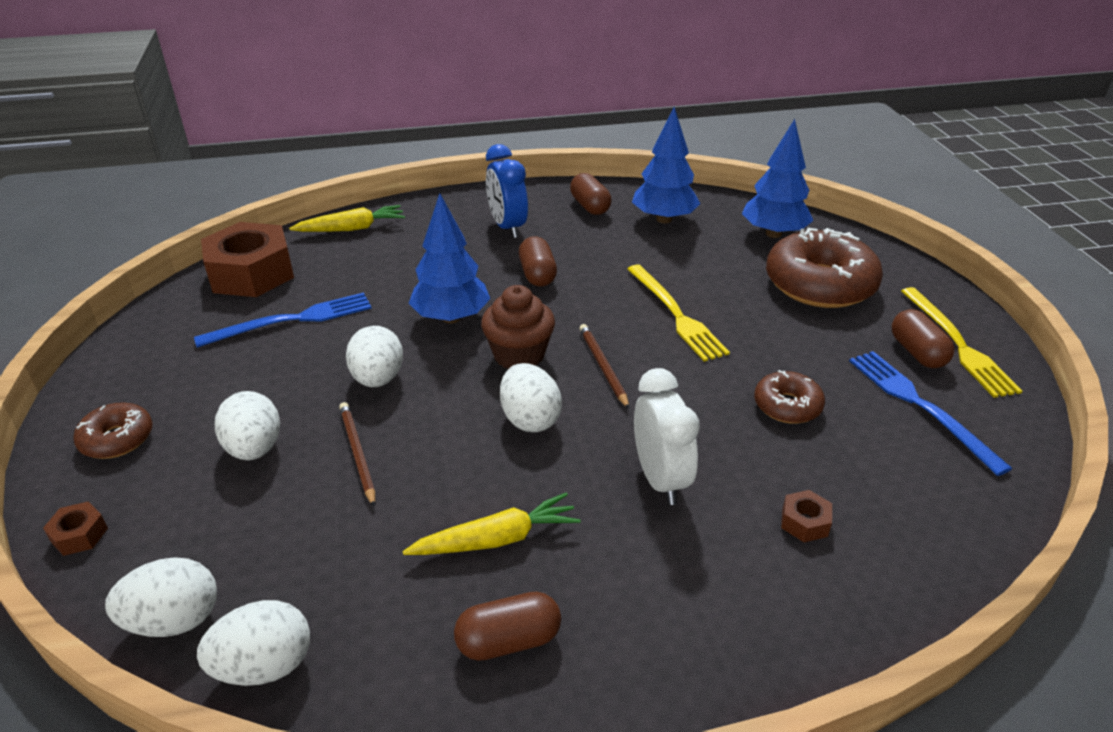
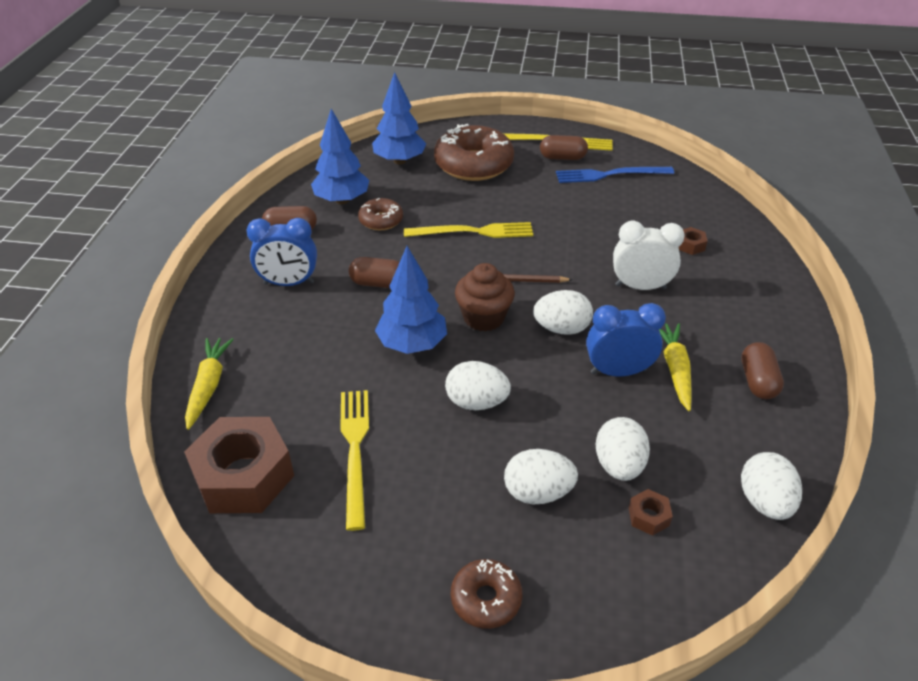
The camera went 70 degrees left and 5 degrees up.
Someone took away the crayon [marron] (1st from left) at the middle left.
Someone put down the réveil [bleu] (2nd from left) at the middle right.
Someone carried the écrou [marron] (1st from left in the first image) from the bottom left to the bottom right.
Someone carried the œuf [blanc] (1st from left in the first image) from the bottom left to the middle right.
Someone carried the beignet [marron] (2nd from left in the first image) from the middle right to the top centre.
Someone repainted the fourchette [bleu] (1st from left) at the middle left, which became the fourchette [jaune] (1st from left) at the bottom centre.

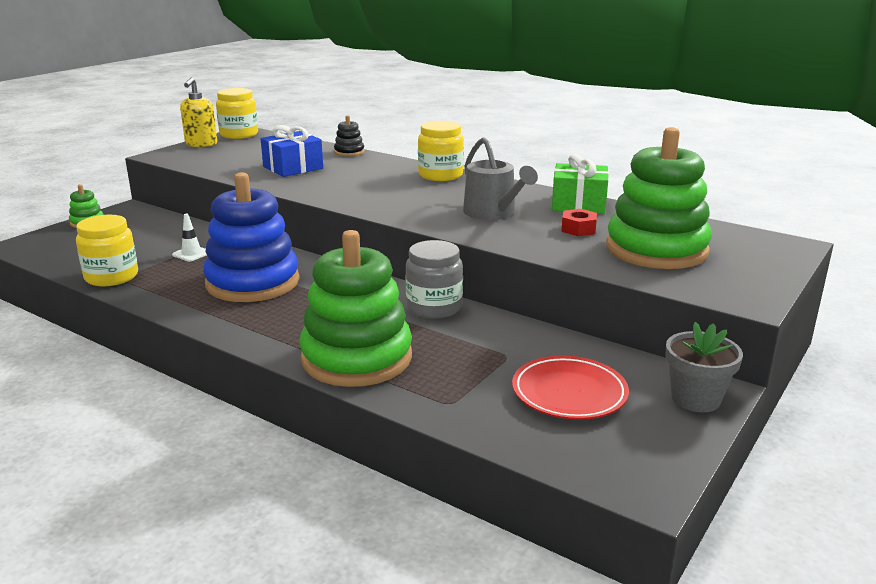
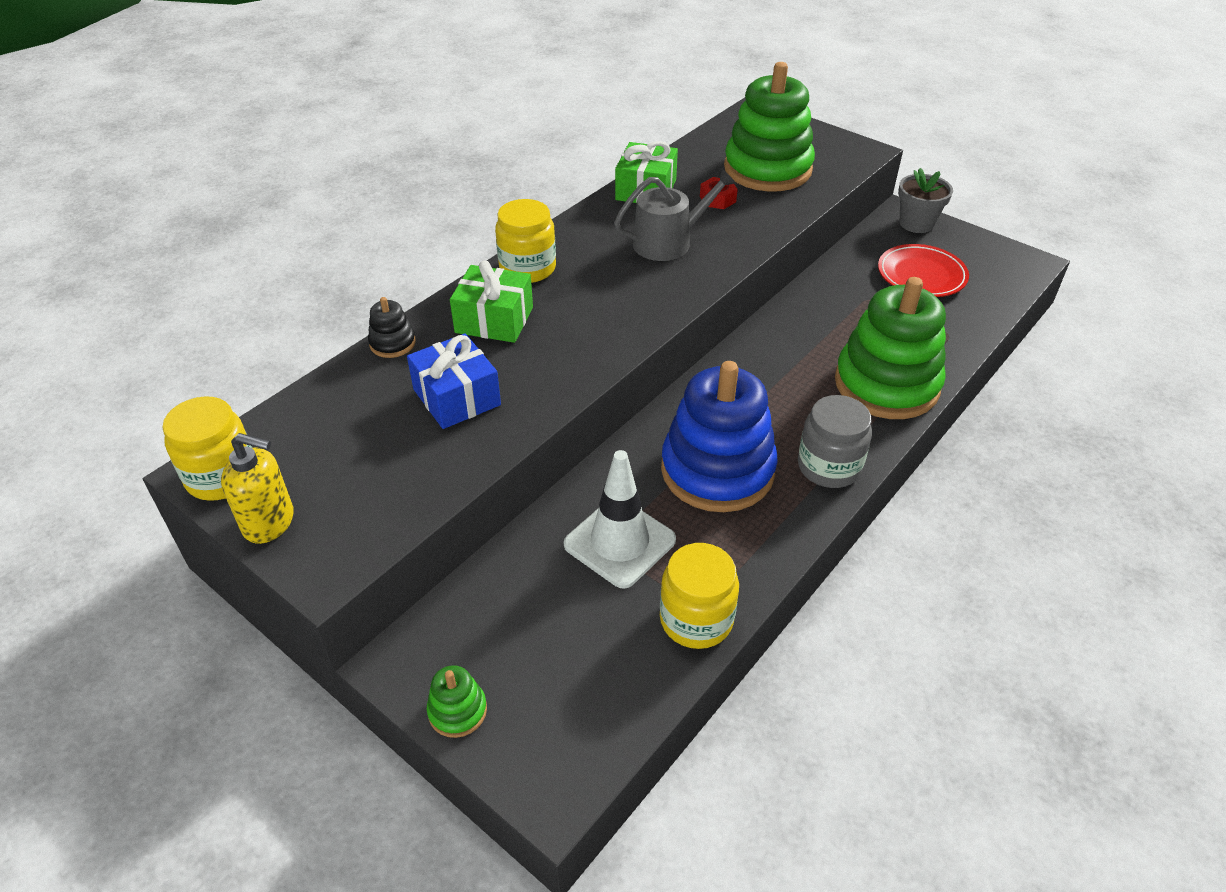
The camera went 85 degrees left and 20 degrees up.
Someone put down the cadeau [vert] (1st from left) at the centre.
Someone carried the bocal [gris] from the centre to the middle right.
Someone scaled the cône de chantier [blanc] at the middle left by 2.10.

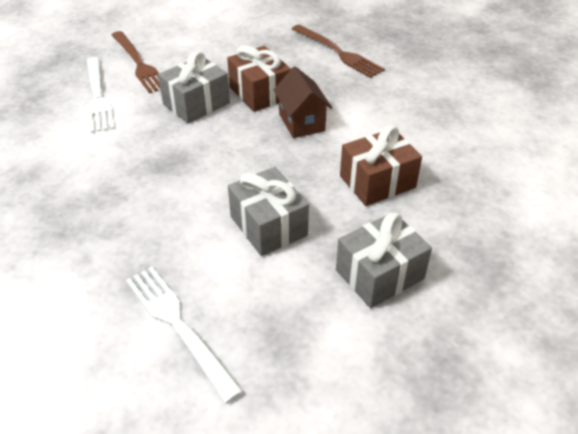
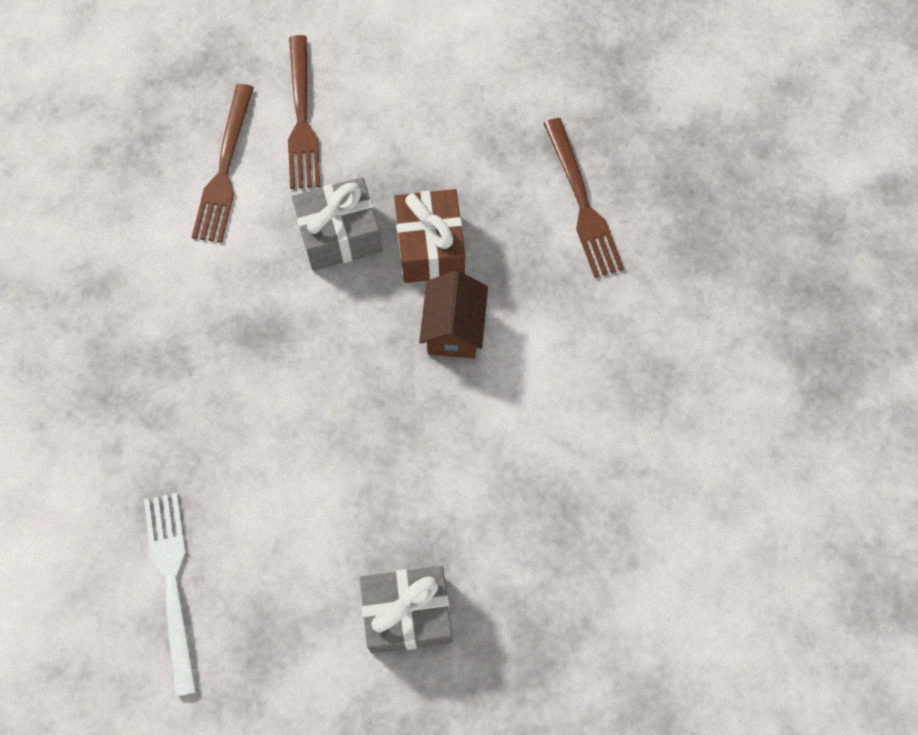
The camera went 25 degrees right and 25 degrees up.
Someone took away the cadeau [gris] (2nd from left) at the centre.
Someone took away the cadeau [marron] (2nd from left) at the centre.
Someone repainted the fourchette [blanc] (1st from left) at the top left, which became the fourchette [marron] (1st from left) at the top left.

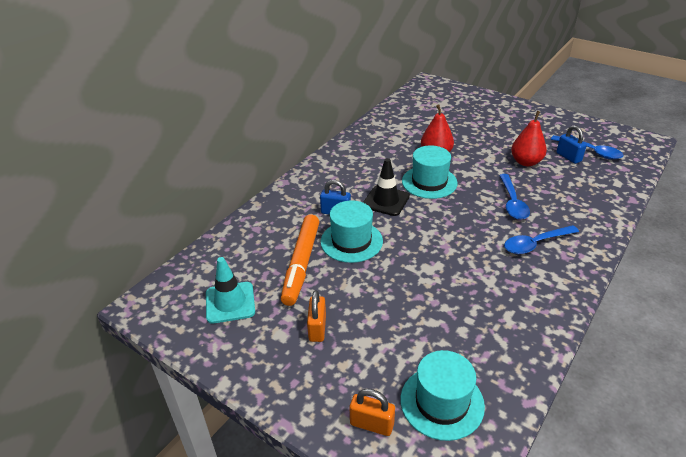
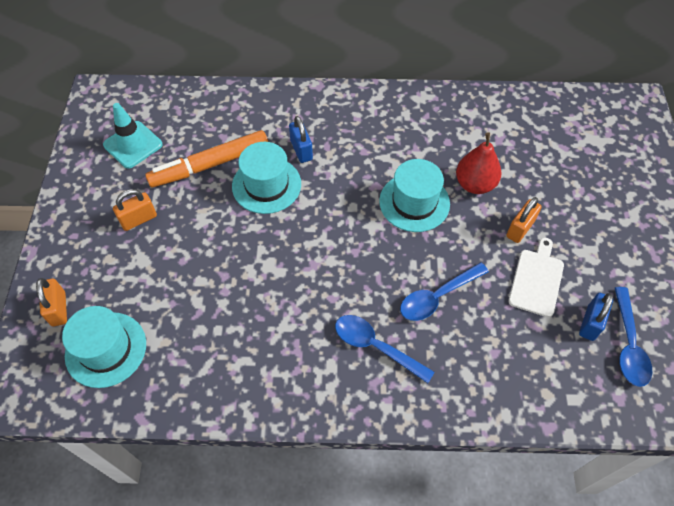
The camera went 55 degrees right and 20 degrees up.
Someone took away the cône de chantier [noir] at the centre.
Someone put down the cadenas [orange] (3rd from left) at the middle right.
Someone swapped the poire [rouge] (2nd from left) at the top right for the planche à découper [blanc] at the middle right.

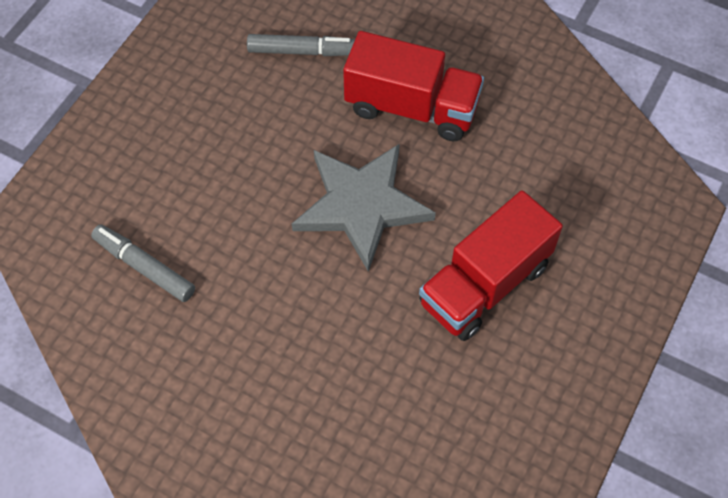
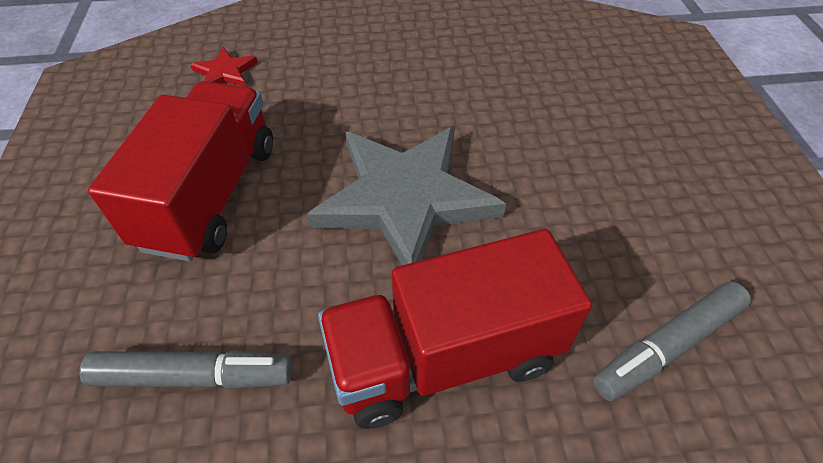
The camera went 145 degrees right and 10 degrees down.
Someone put down the étoile [rouge] at the top left.
Someone carried the feutre [gris] (1st from left) from the middle left to the bottom left.

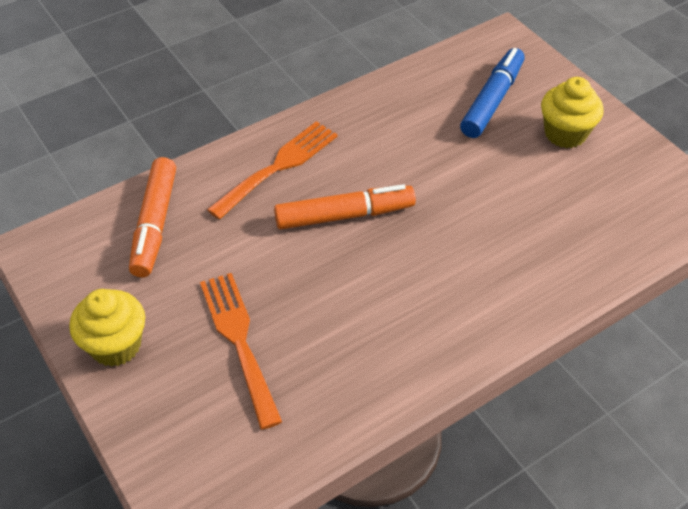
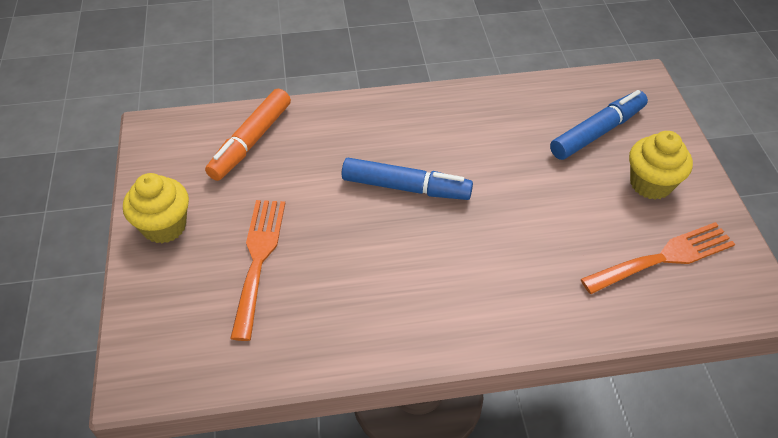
The camera went 25 degrees right and 0 degrees up.
Someone carried the fourchette [orange] (2nd from left) from the centre to the middle right.
Someone repainted the feutre [orange] (2nd from left) at the centre, which became the feutre [bleu] (1st from left) at the centre.

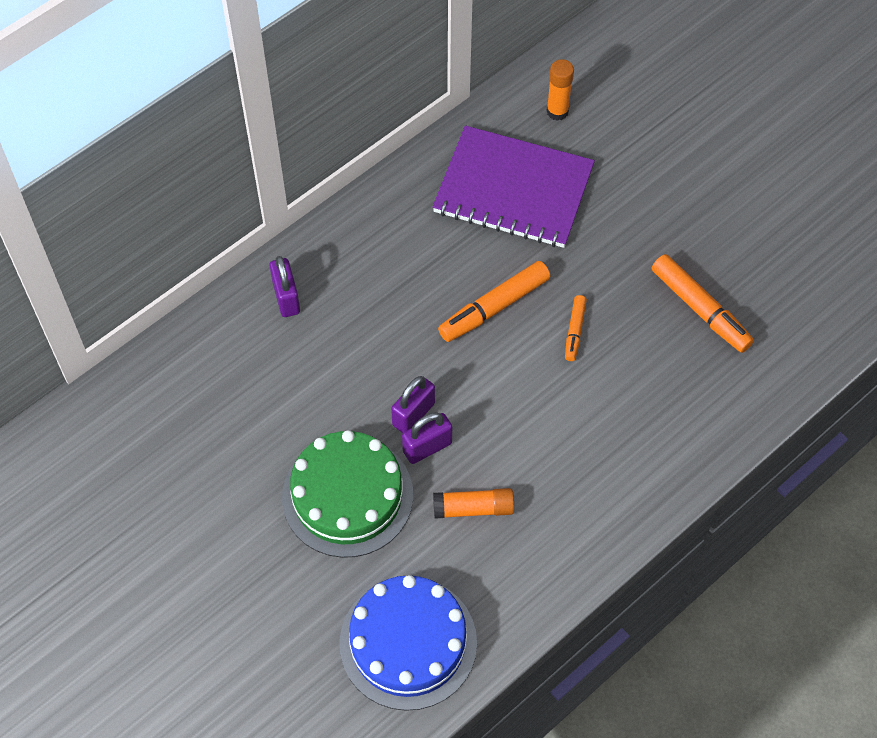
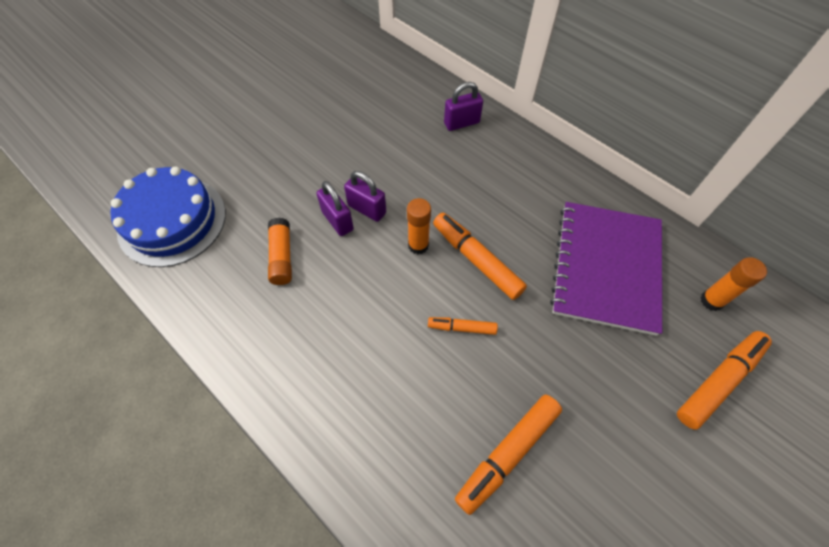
The camera went 85 degrees right and 0 degrees up.
Someone took away the gâteau [vert] at the bottom centre.
Someone put down the bâton de colle [orange] (2nd from left) at the centre.
Someone put down the feutre [orange] (4th from left) at the bottom right.

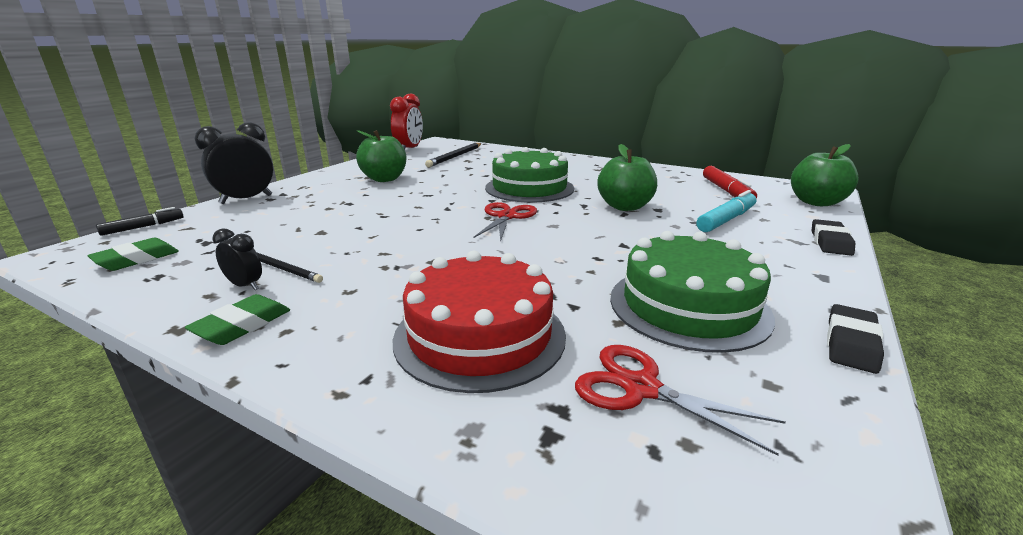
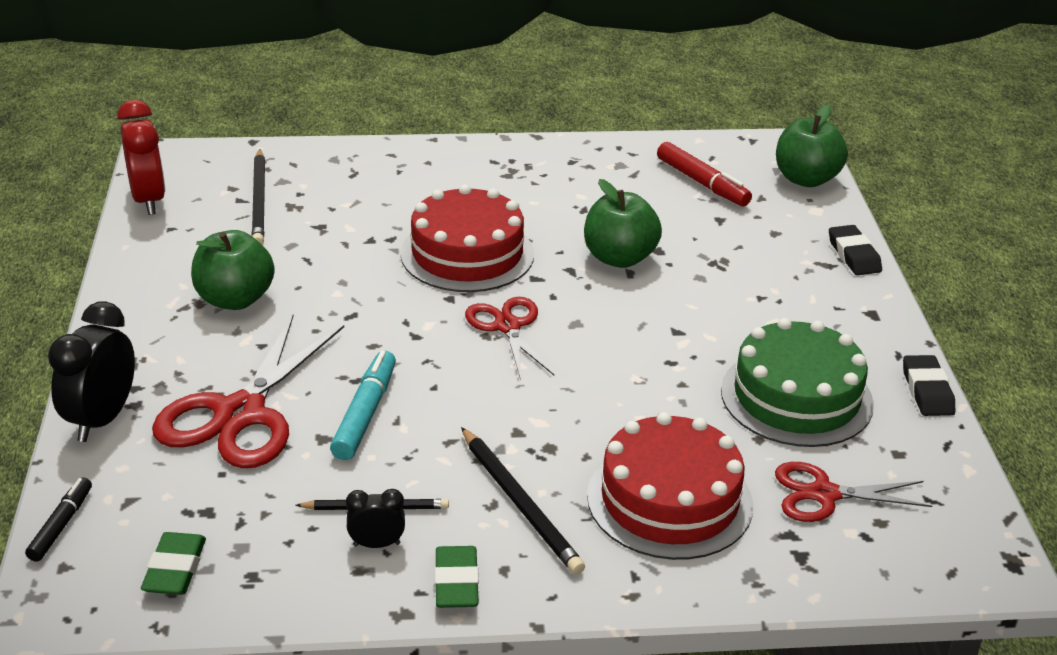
The camera went 35 degrees left and 10 degrees up.
Someone put down the ciseaux [rouge] (1st from left) at the middle left.
Someone put down the crayon [noir] (3rd from left) at the bottom centre.
Someone carried the feutre [turquoise] from the middle right to the centre.
Someone repainted the gâteau [vert] (1st from left) at the top centre, which became the gâteau [rouge] (1st from left) at the centre.

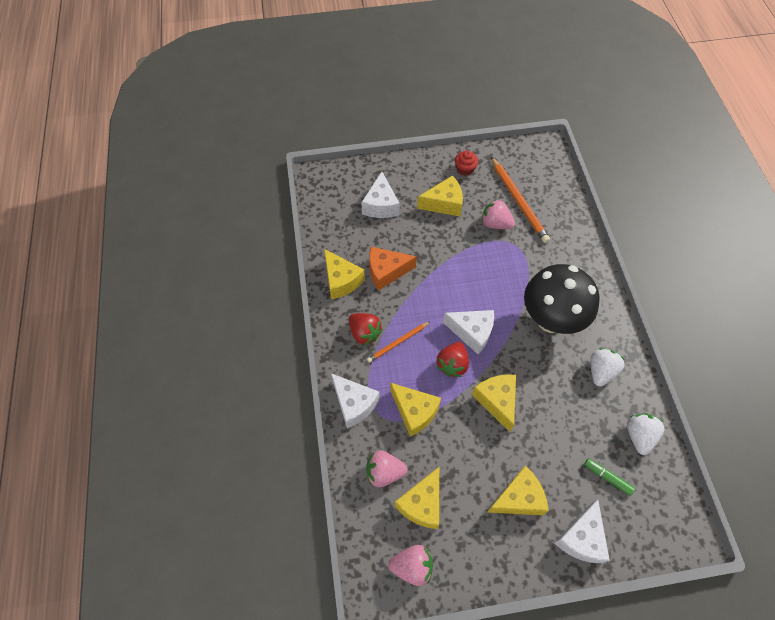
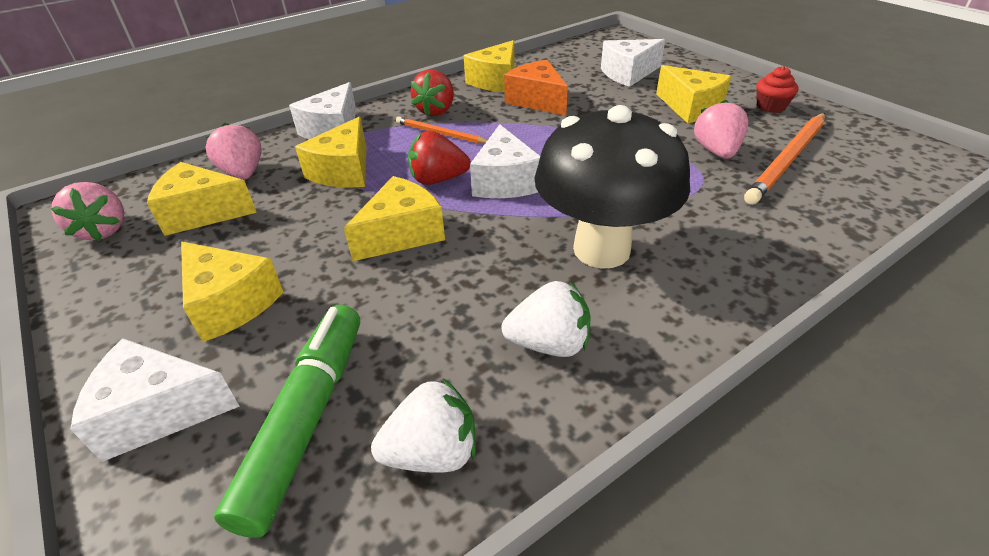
The camera went 65 degrees right and 20 degrees down.
Someone scaled the feutre [vert] at the bottom right by 2.03.

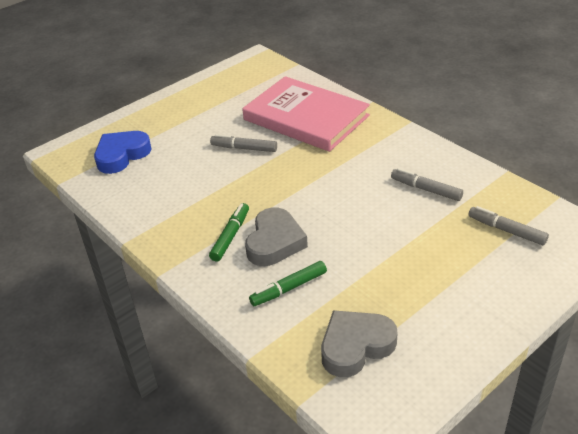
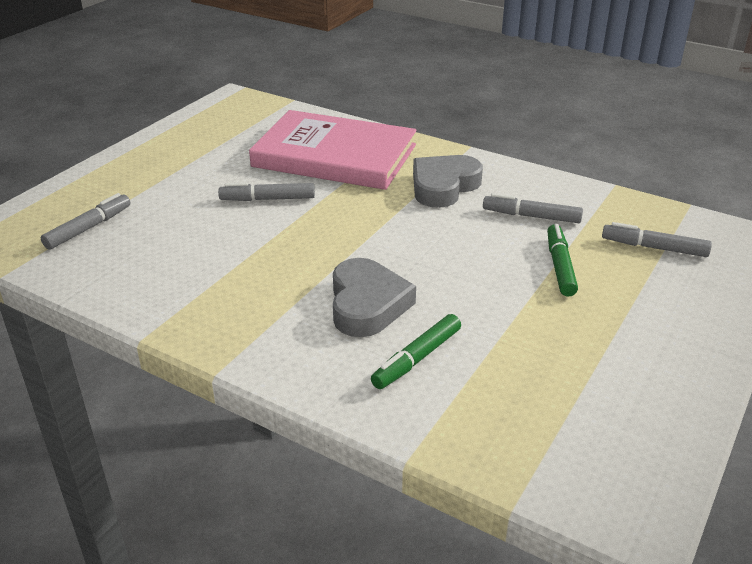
The camera went 20 degrees left and 5 degrees down.
Someone carried the feutre [vert] (1st from left in the first image) from the centre to the middle right.
Someone carried the cœur [gris] (2nd from left) from the bottom centre to the top centre.
Someone swapped the cœur [bleu] at the middle left for the feutre [gris] (1st from left) at the middle left.

